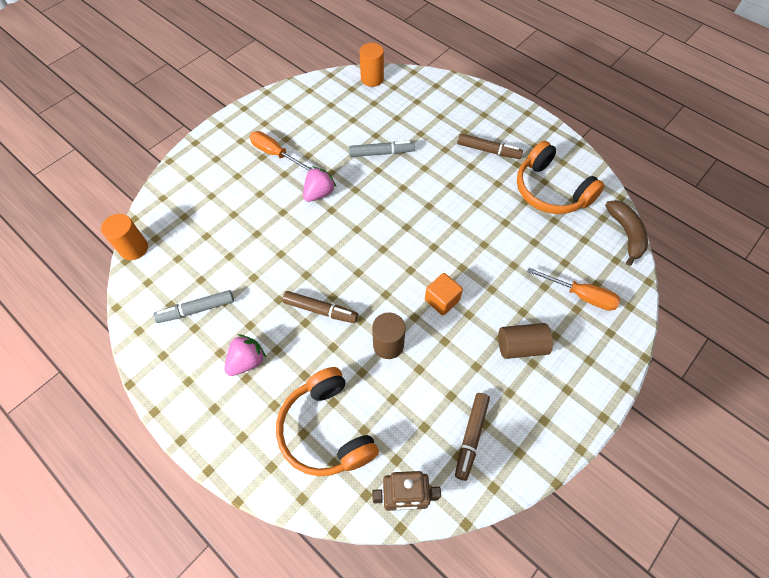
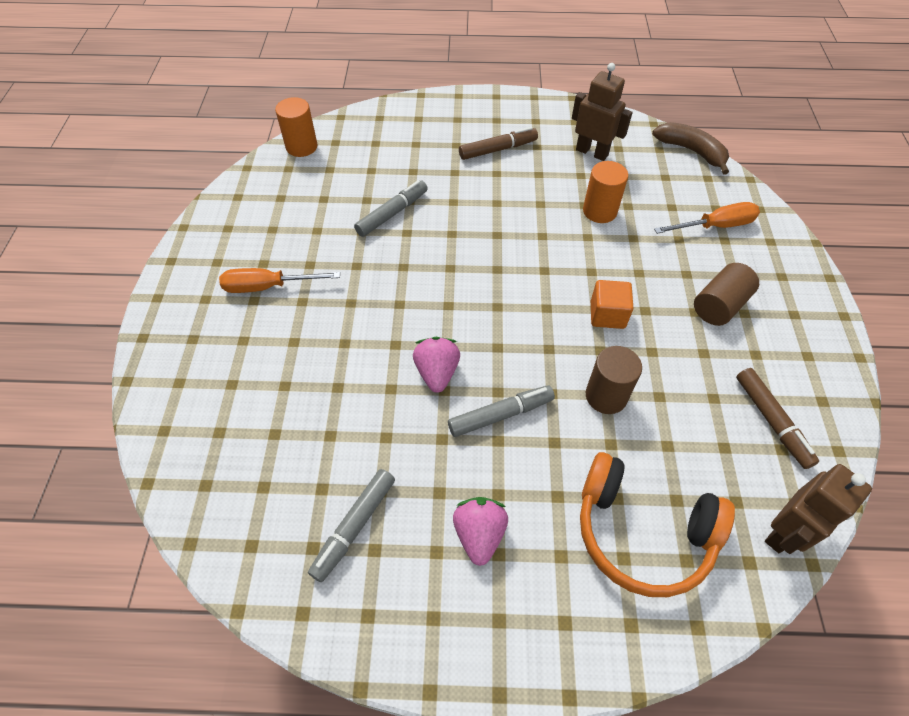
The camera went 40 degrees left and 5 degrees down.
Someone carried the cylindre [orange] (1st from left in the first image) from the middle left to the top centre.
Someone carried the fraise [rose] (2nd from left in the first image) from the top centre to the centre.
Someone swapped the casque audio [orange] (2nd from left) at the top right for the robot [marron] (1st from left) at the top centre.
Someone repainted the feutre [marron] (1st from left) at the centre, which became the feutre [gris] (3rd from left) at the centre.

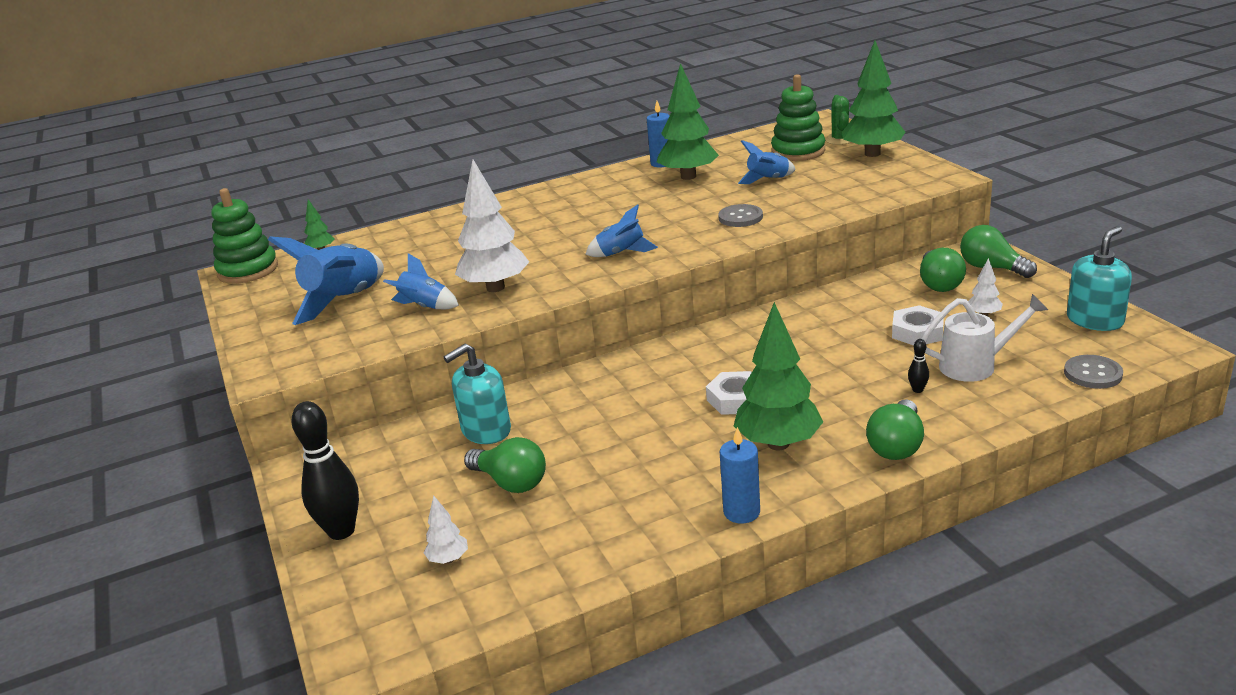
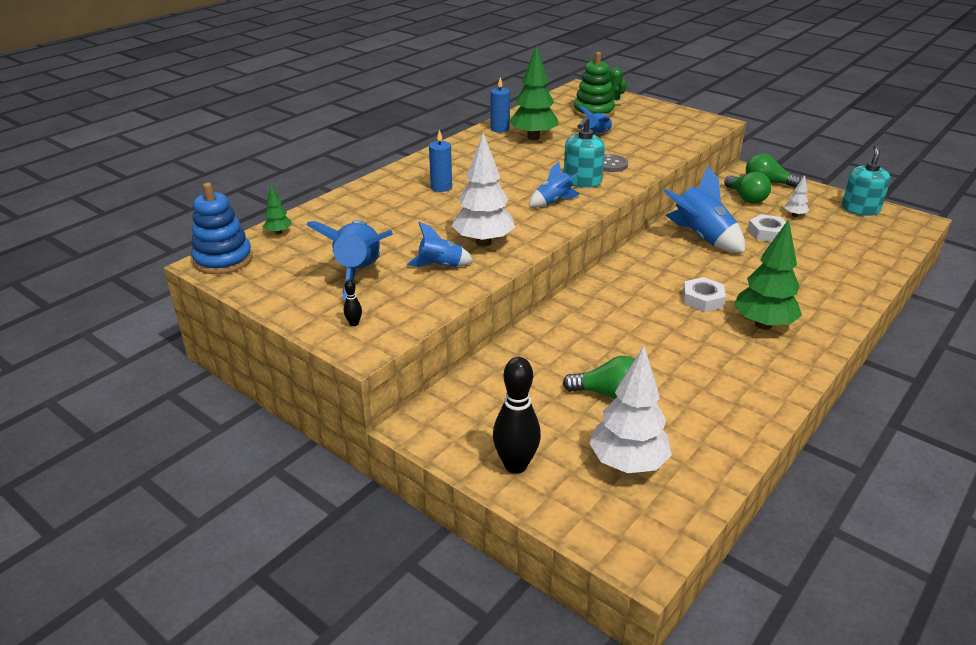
The camera went 30 degrees left and 5 degrees up.
Someone took away the arbre [vert] (4th from left) at the top right.
Someone took away the ampoule [vert] (2nd from left) at the middle right.
Someone took away the arrosoir [blanc] at the middle right.
Someone took away the bouton [gris] (2nd from left) at the middle right.
Someone put down the fusée [bleu] (5th from left) at the top right.
Someone carried the distributeur de savon [turquoise] (1st from left) from the centre to the top centre.
Someone carried the bougie [bleu] (2nd from left in the first image) from the bottom centre to the top centre.
Someone carried the quille [noir] (2nd from left in the first image) from the middle right to the centre.
Someone repainted the jouet à empiler [vert] (1st from left) at the middle left, which became the jouet à empiler [bleu] at the middle left.
Someone scaled the arbre [blanc] (1st from left in the first image) at the bottom centre by 2.18.

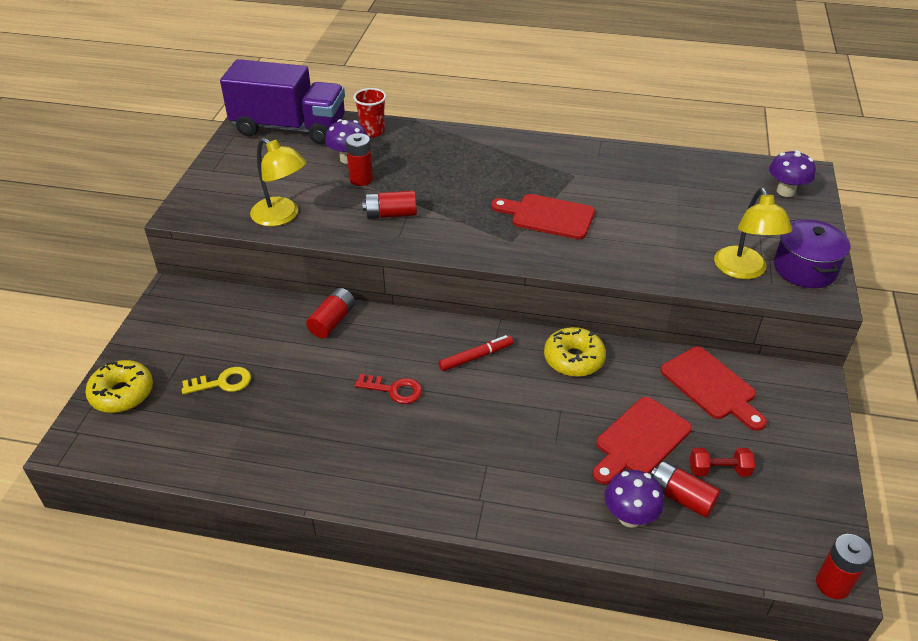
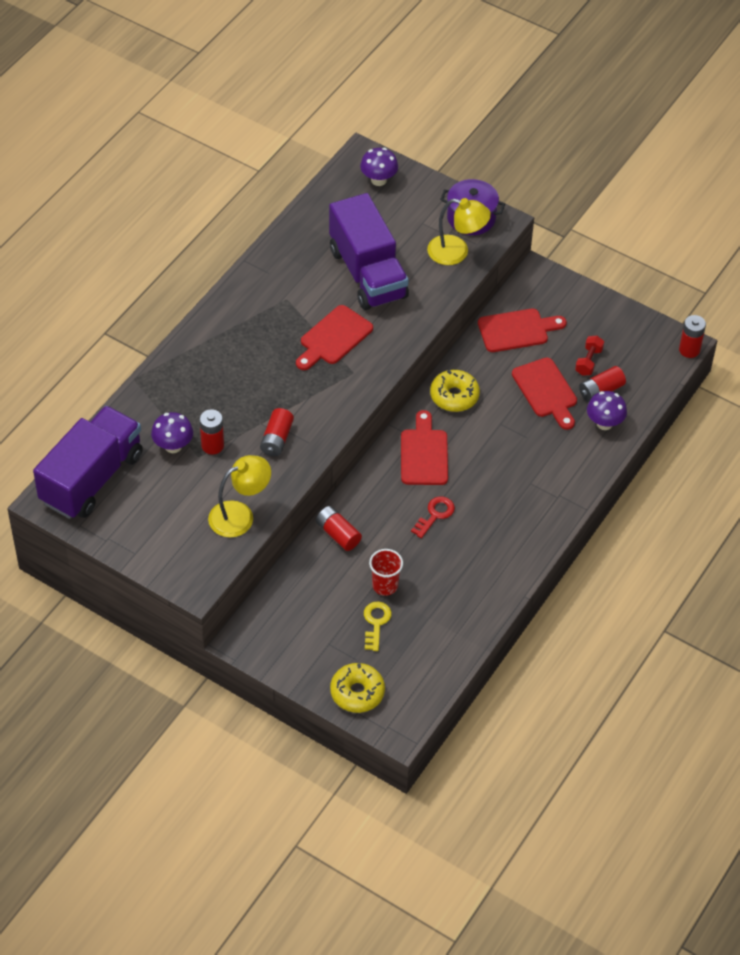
The camera went 70 degrees left and 10 degrees up.
Someone put down the camion [violet] (2nd from left) at the top centre.
Someone carried the gobelet [rouge] from the top centre to the centre.
Someone swapped the feutre [rouge] at the centre for the planche à découper [rouge] (2nd from left) at the centre.

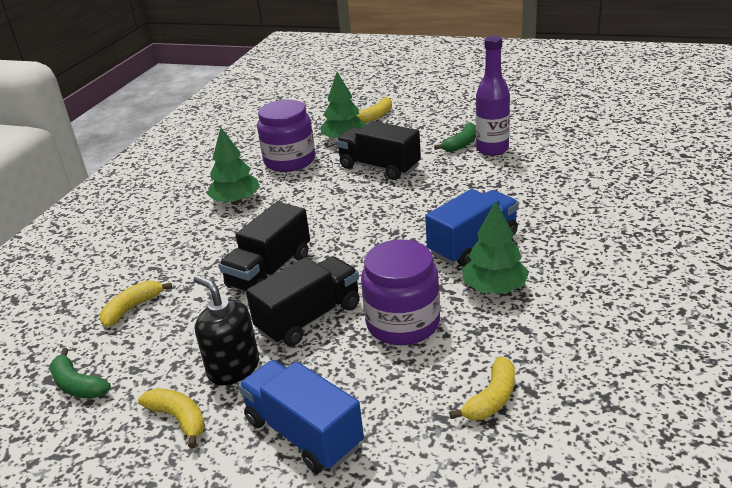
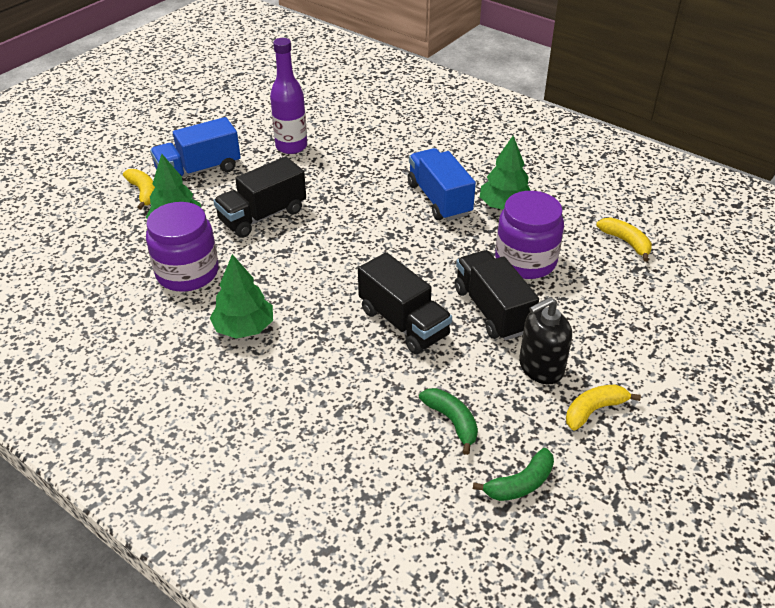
The camera went 75 degrees left and 10 degrees up.
Someone took away the banane [jaune] (1st from left) at the middle left.
Someone carried the camion [bleu] (1st from left) from the bottom centre to the top left.
Someone carried the banane [vert] (2nd from left in the first image) from the top centre to the bottom centre.

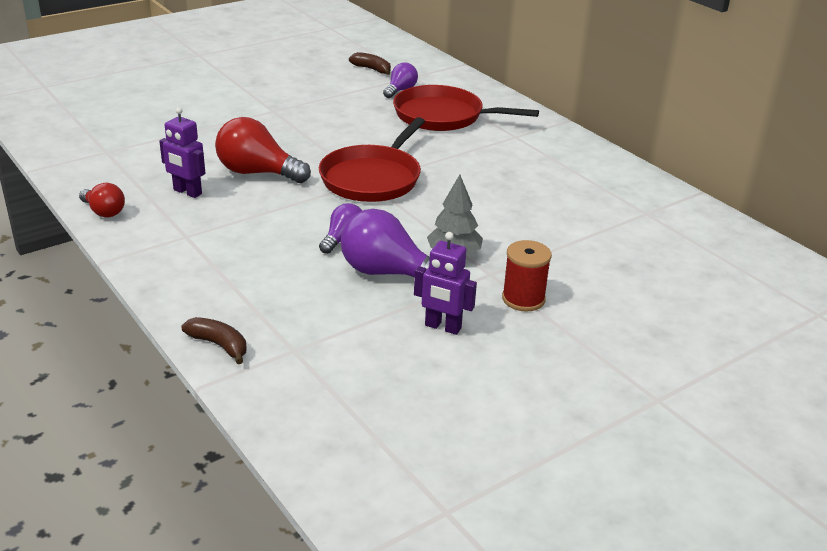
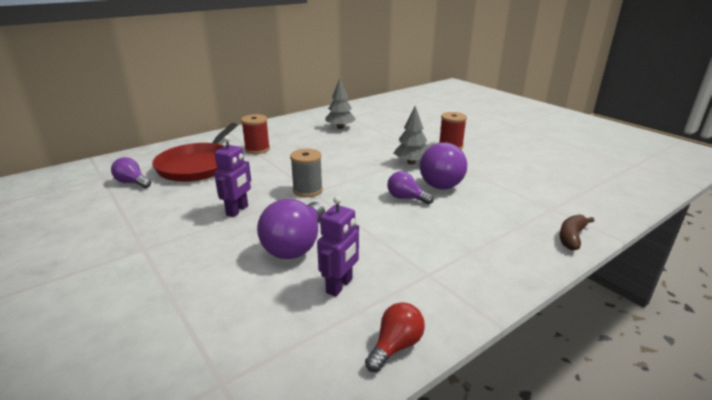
The camera went 90 degrees left and 5 degrees down.
Someone took away the banane [marron] (2nd from left) at the top centre.
Someone put down the bobine [rouge] (1st from left) at the centre.
Someone put down the arbre [gris] (1st from left) at the top centre.
Someone carried the robot [violet] (2nd from left in the first image) from the centre to the middle left.
Someone swapped the poêle [rouge] (1st from left) at the top centre for the bobine [gris] at the centre.
Someone repainted the ampoule [rouge] (2nd from left) at the top left, which became the ampoule [violet] (2nd from left) at the centre.

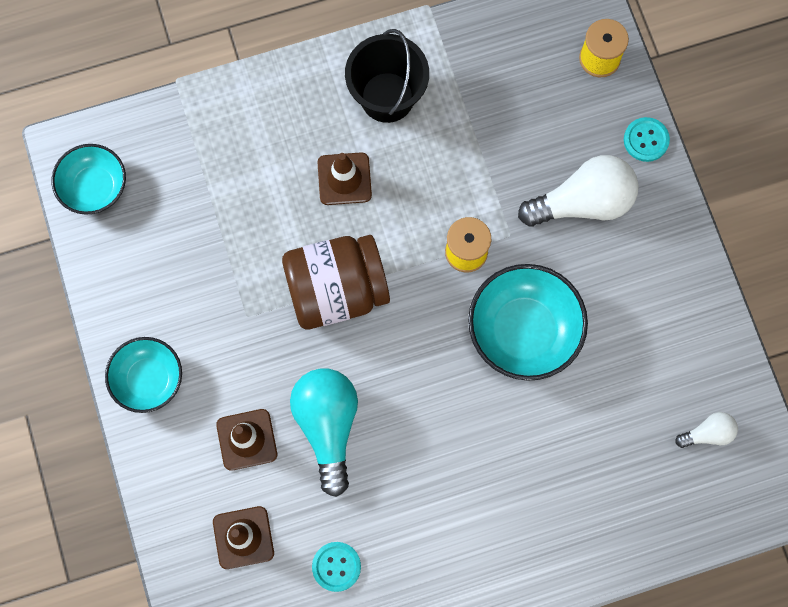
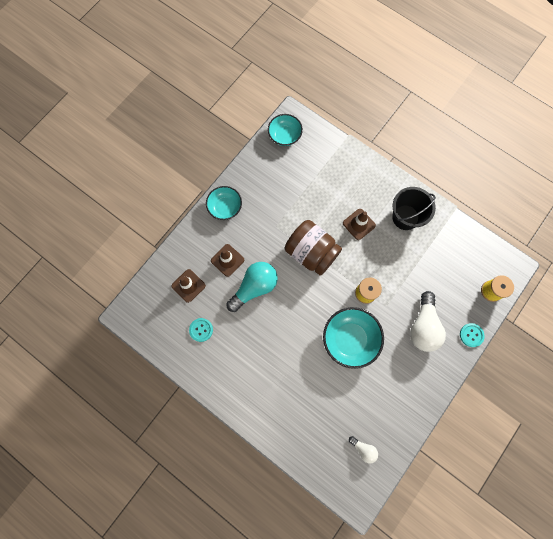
The camera went 55 degrees right and 0 degrees up.
Someone rotated the ampoule [blanc] (1st from left in the first image) at the top right by 60 degrees clockwise.

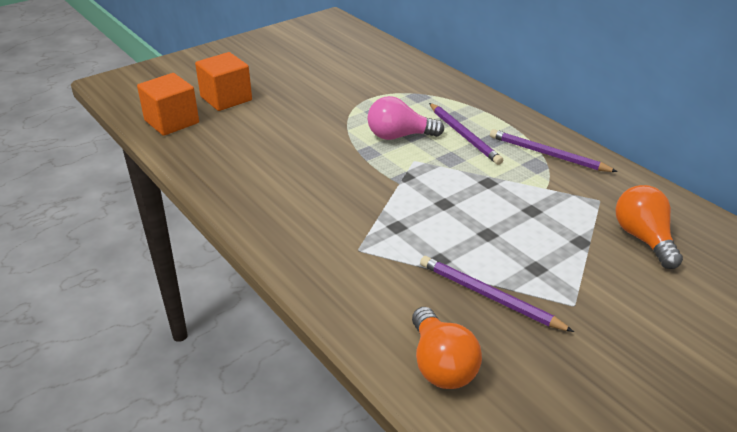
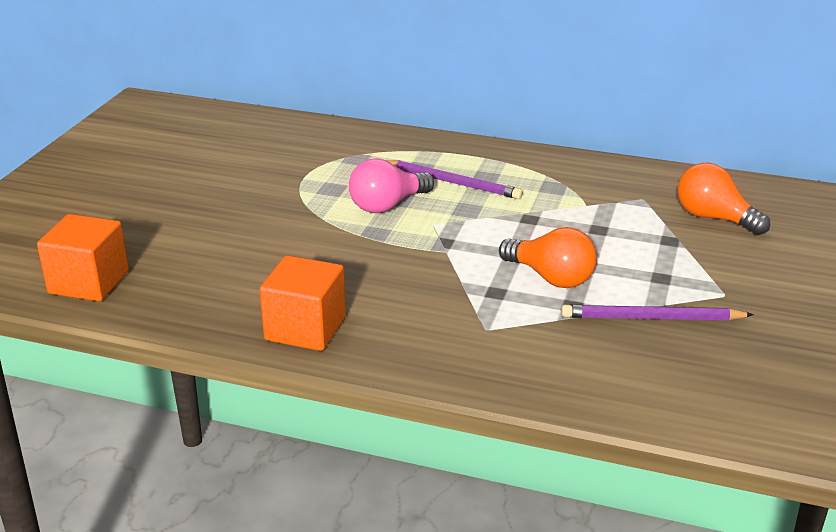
The camera went 35 degrees left and 5 degrees down.
Someone took away the crayon [violet] (3rd from left) at the middle right.
Someone carried the cube [orange] (2nd from left) from the top left to the centre.
Someone carried the ampoule [orange] (1st from left) from the bottom centre to the centre.

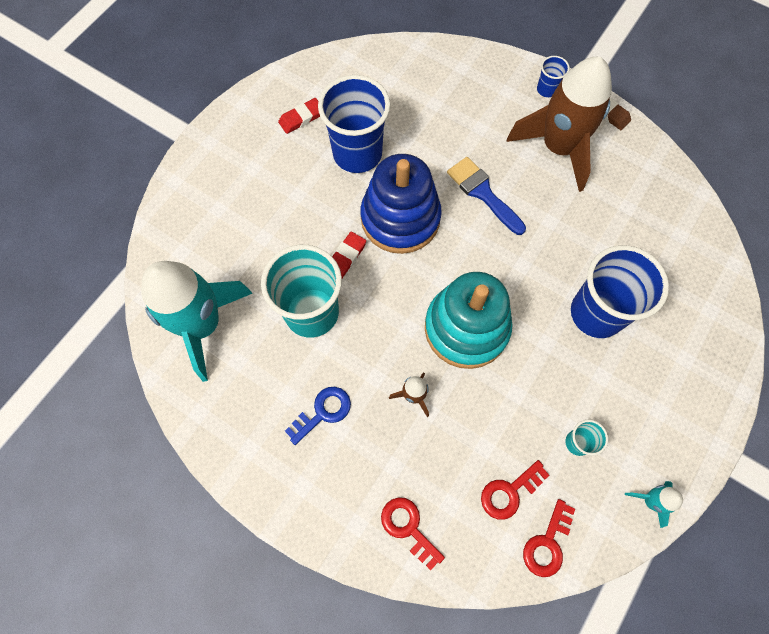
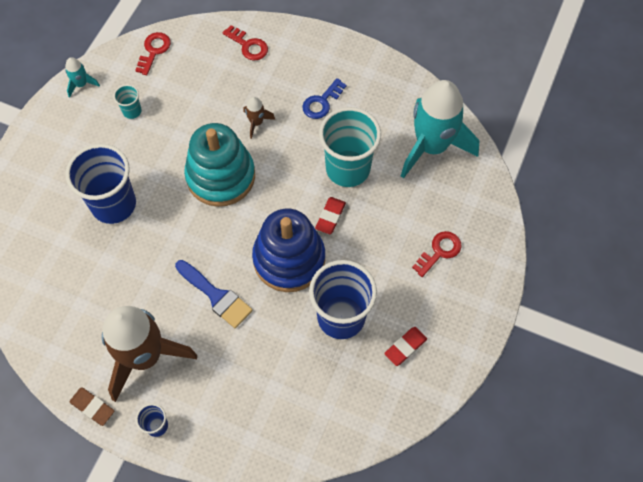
The camera went 170 degrees right and 5 degrees down.
Someone carried the clé [rouge] (2nd from left in the first image) from the bottom right to the middle right.

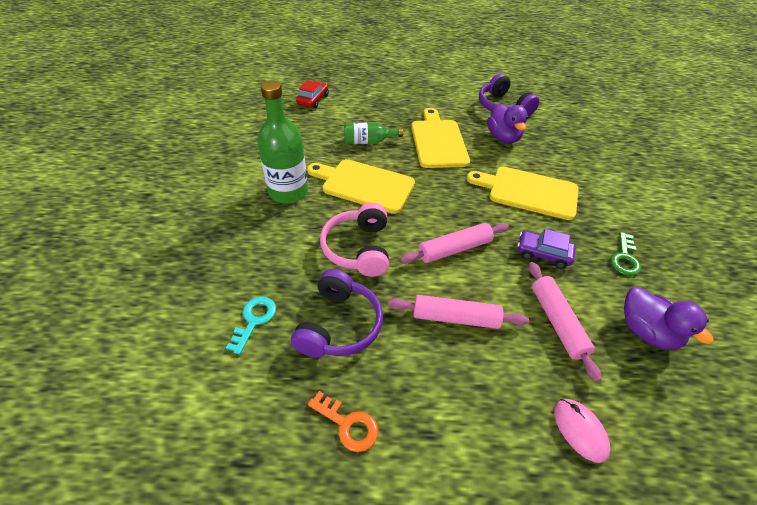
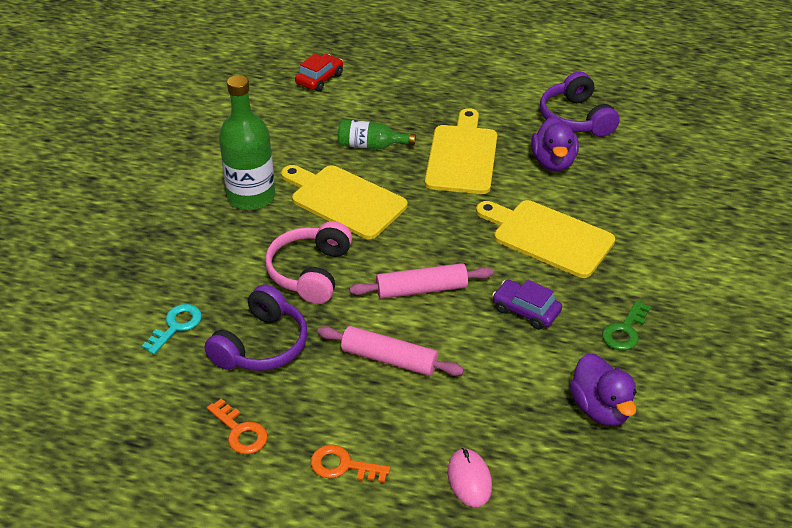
The camera went 15 degrees right and 5 degrees down.
Someone took away the rouleau à pâtisserie [rose] (3rd from left) at the middle right.
Someone put down the clé [orange] (2nd from left) at the bottom centre.

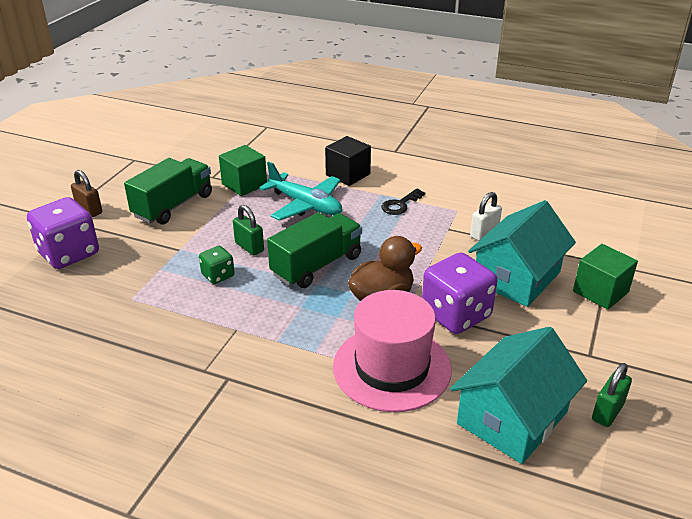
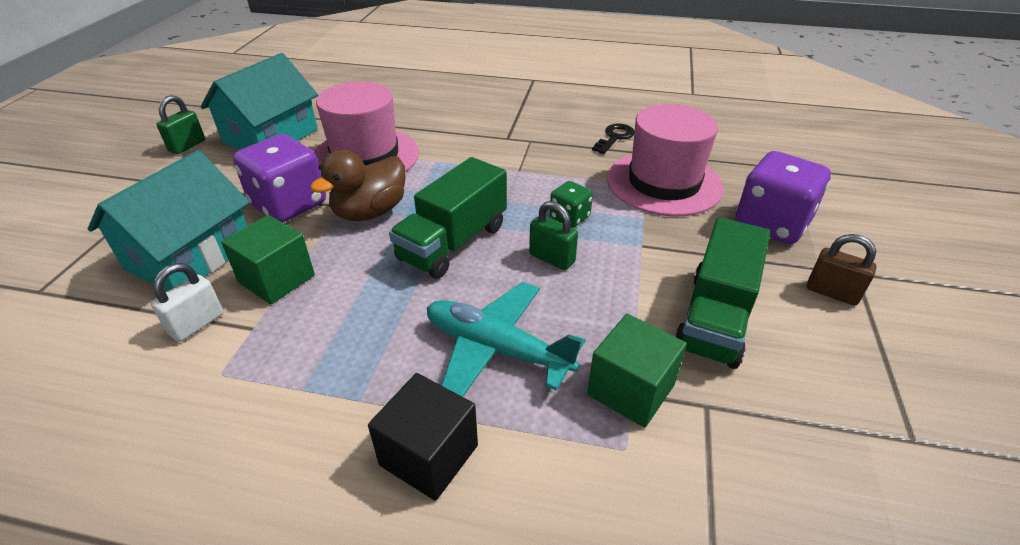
The camera went 170 degrees right and 5 degrees up.
Someone put down the chapeau [rose] (2nd from left) at the top centre.
Someone carried the clé [noir] from the centre to the top centre.
Someone carried the cube [vert] (2nd from left in the first image) from the middle right to the middle left.

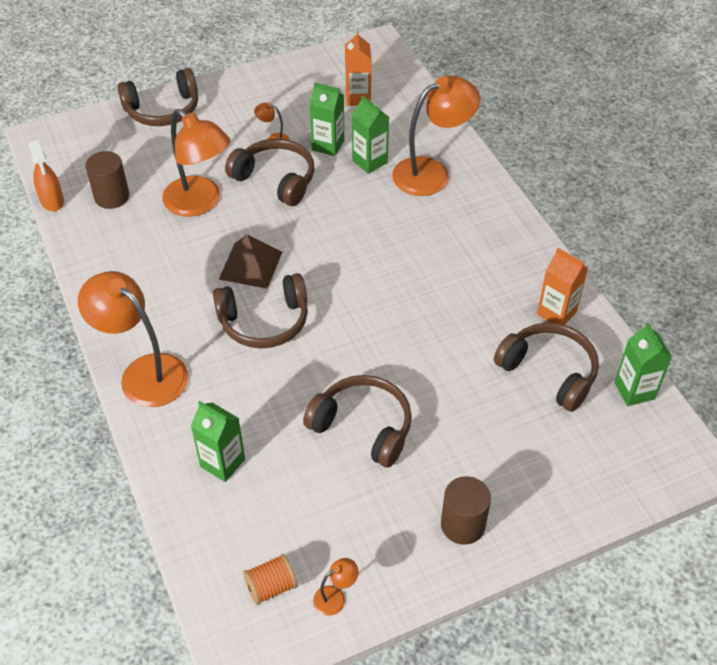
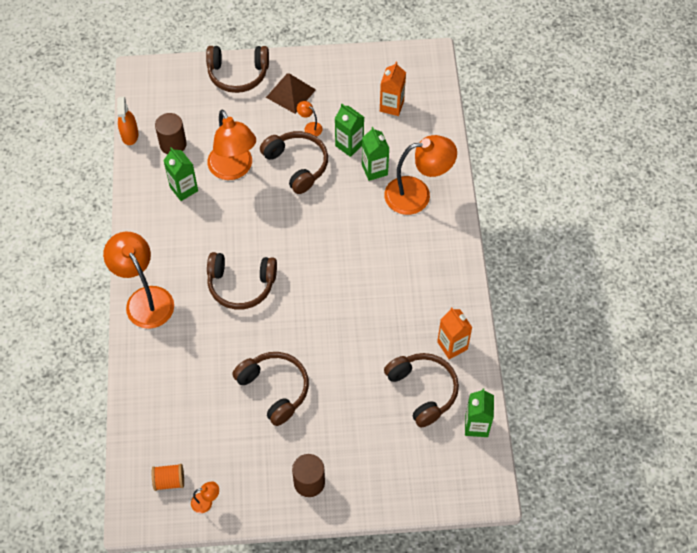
The camera went 20 degrees right and 10 degrees up.
Someone carried the brique de lait [vert] (1st from left) from the middle left to the top left.
Someone carried the pyramide [marron] from the centre to the top centre.

